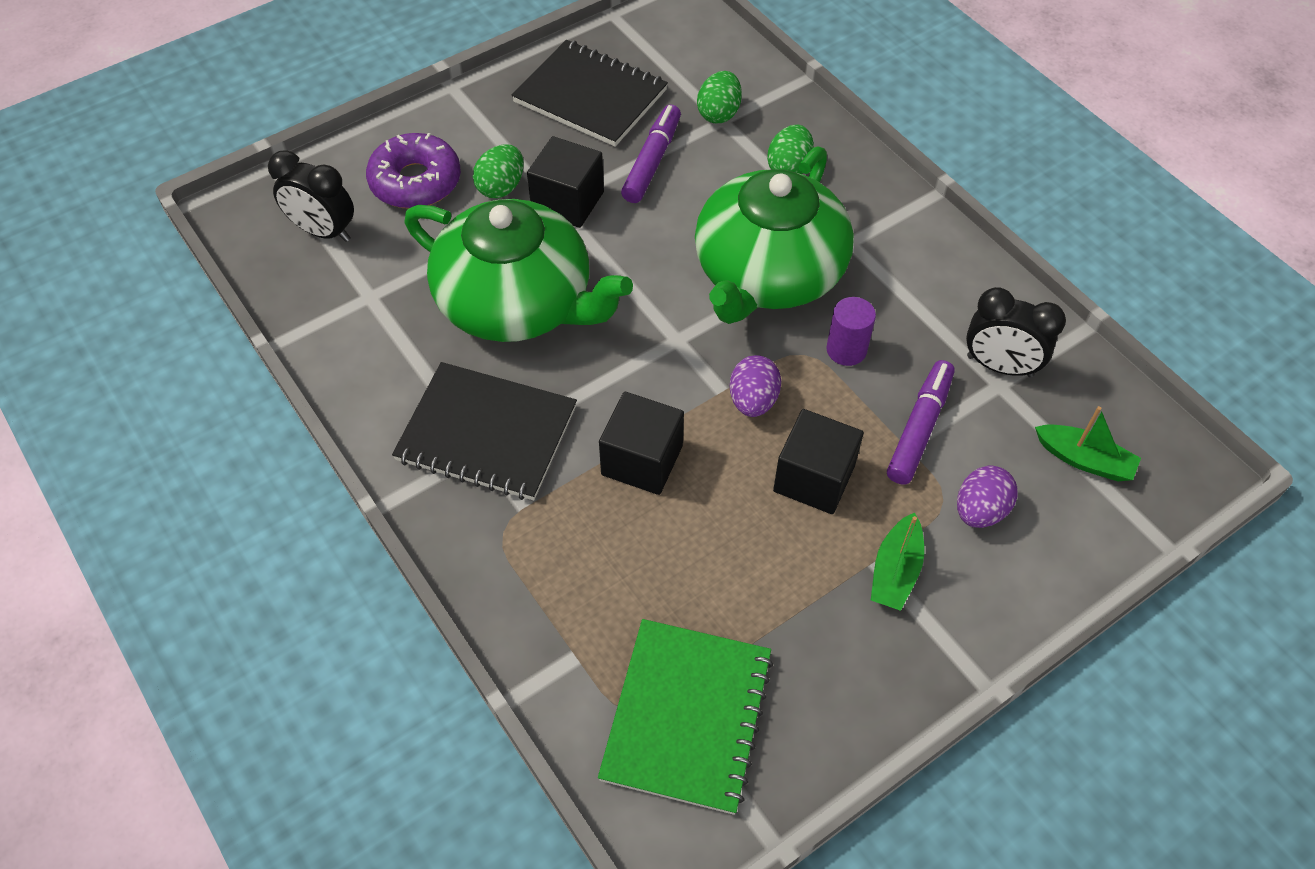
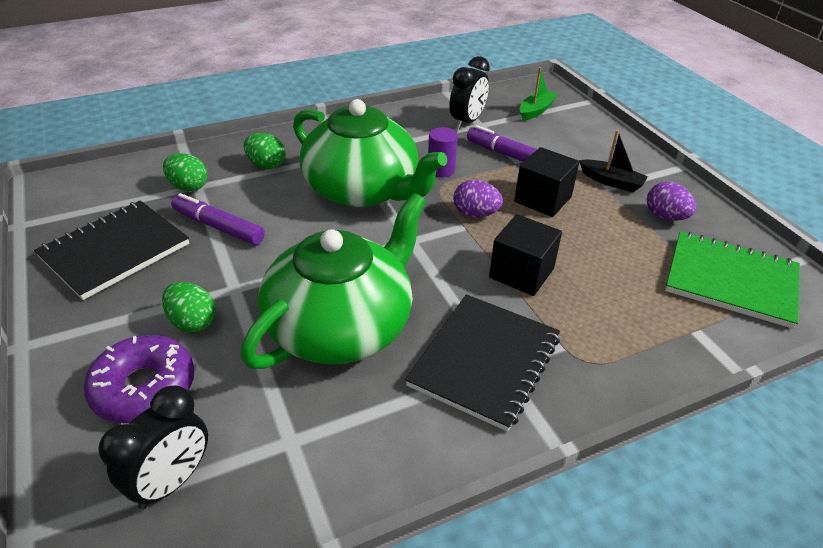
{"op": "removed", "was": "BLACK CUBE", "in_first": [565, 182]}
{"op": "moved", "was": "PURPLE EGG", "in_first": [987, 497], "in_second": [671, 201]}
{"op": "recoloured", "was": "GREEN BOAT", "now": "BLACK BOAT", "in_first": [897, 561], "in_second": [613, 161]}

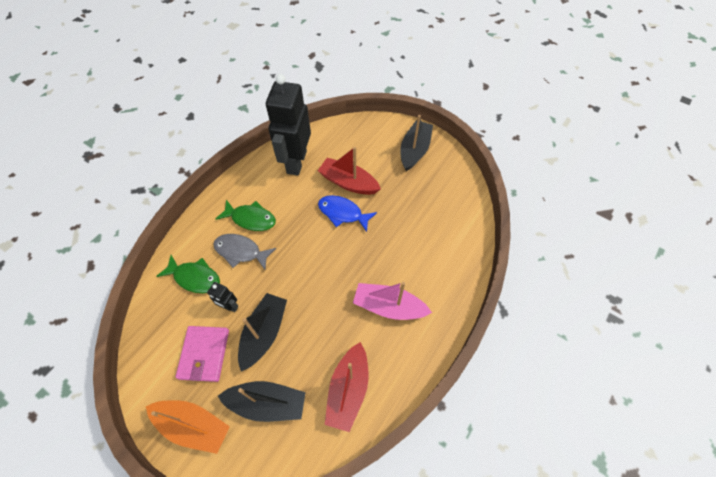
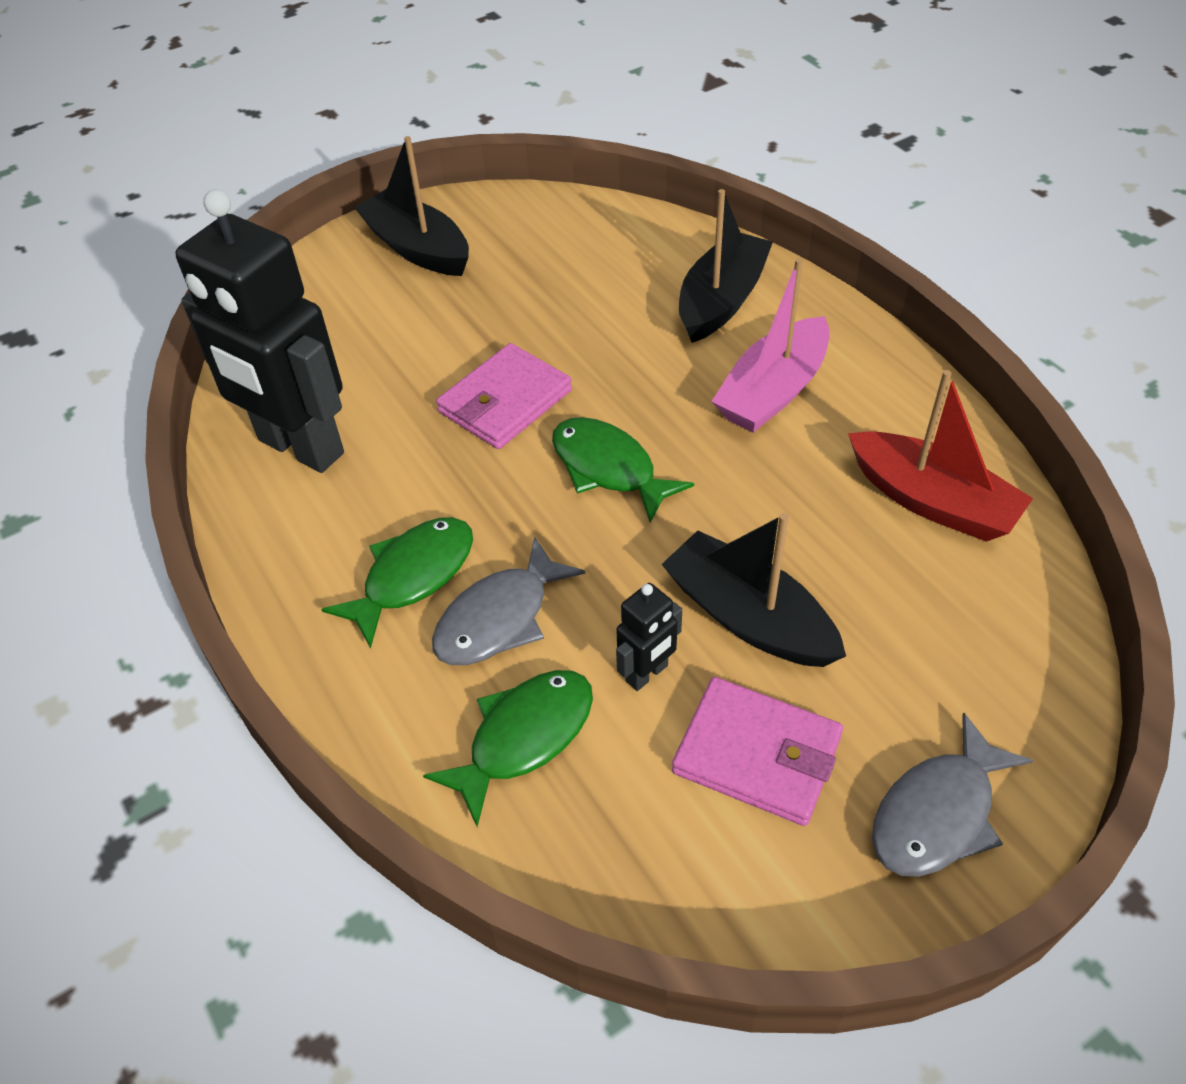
{"op": "removed", "was": "RED BOAT", "in_first": [349, 171]}
{"op": "added", "now": "GREEN FISH", "in_second": [623, 470]}
{"op": "moved", "was": "BLACK BOAT", "in_first": [262, 401], "in_second": [726, 266]}
{"op": "replaced", "was": "ORANGE BOAT", "now": "GREY FISH", "in_first": [188, 427], "in_second": [952, 794]}
{"op": "replaced", "was": "BLUE FISH", "now": "PINK WALLET", "in_first": [347, 213], "in_second": [504, 396]}

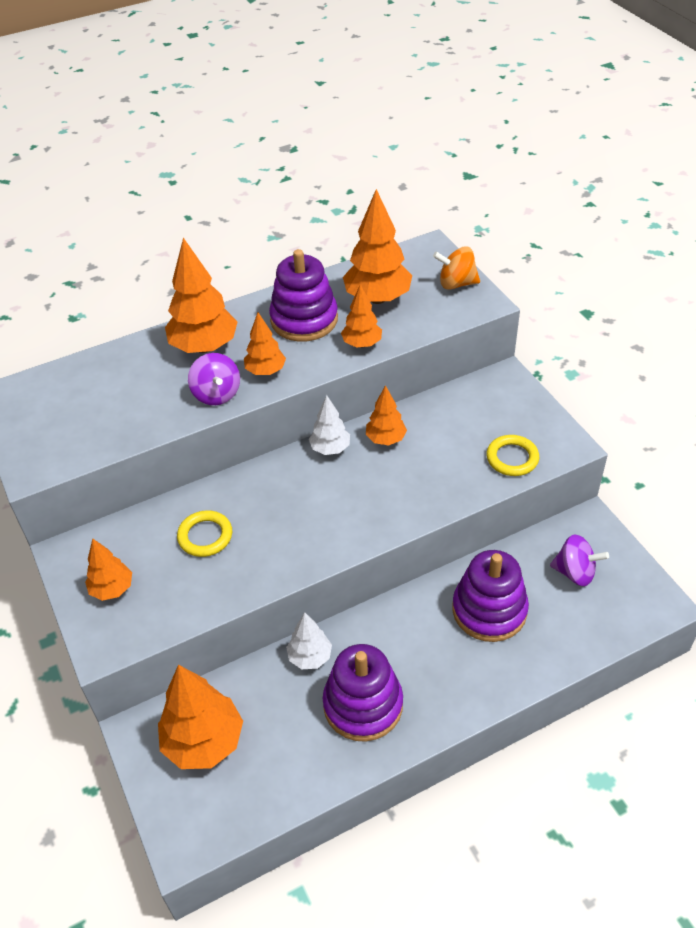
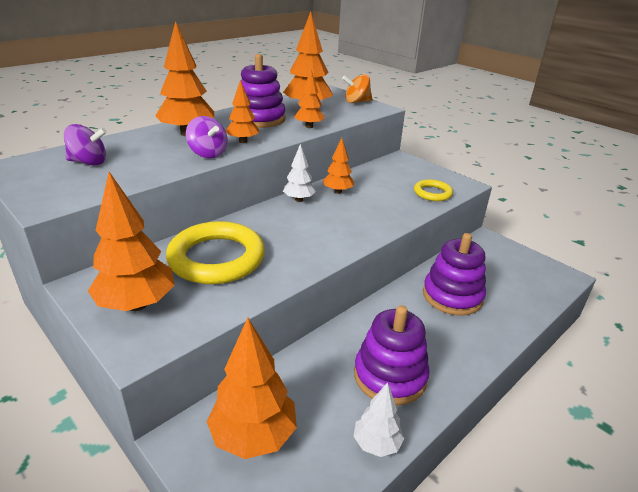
{"op": "moved", "was": "WHITE TREE", "in_first": [309, 640], "in_second": [379, 419]}
{"op": "moved", "was": "PURPLE SPINNING TOP", "in_first": [579, 560], "in_second": [85, 144]}
{"op": "resized", "was": "ORANGE TREE", "in_first": [108, 569], "in_second": [131, 241], "ratio": 1.75}
{"op": "resized", "was": "YELLOW RING", "in_first": [204, 533], "in_second": [215, 252], "ratio": 1.94}

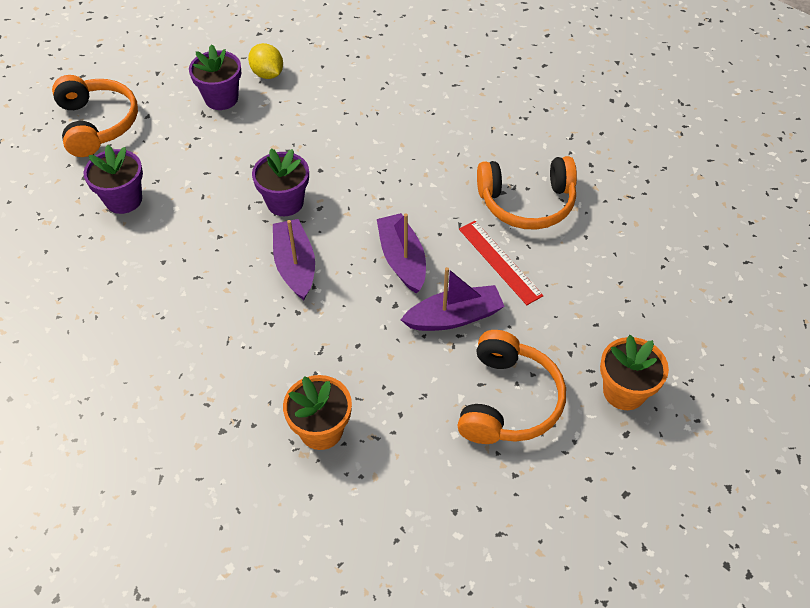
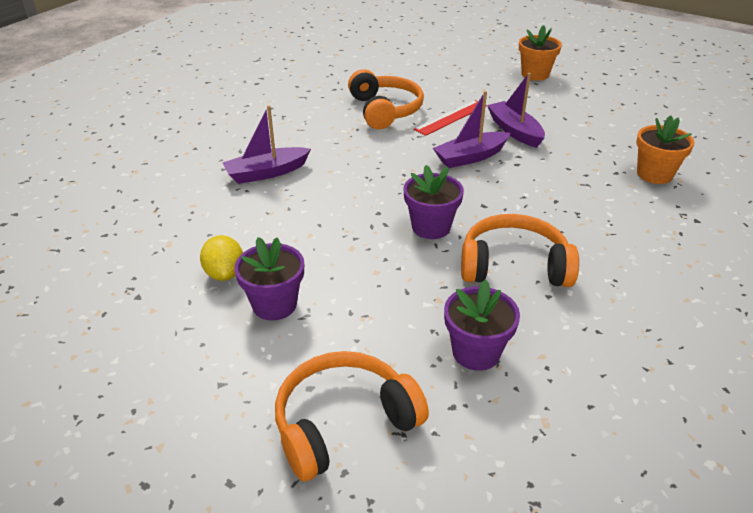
{"op": "moved", "was": "PURPLE BOAT", "in_first": [294, 259], "in_second": [266, 144]}
{"op": "moved", "was": "ORANGE HEADPHONES", "in_first": [511, 387], "in_second": [520, 250]}
{"op": "turned", "was": "YELLOW LEMON", "in_first": [265, 61], "in_second": [221, 258], "clockwise": -60}

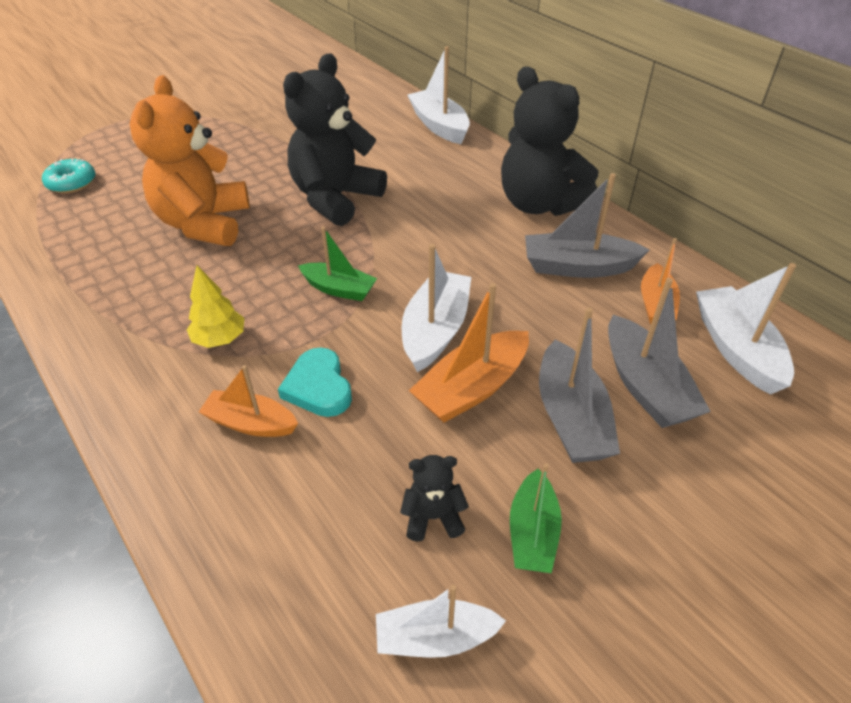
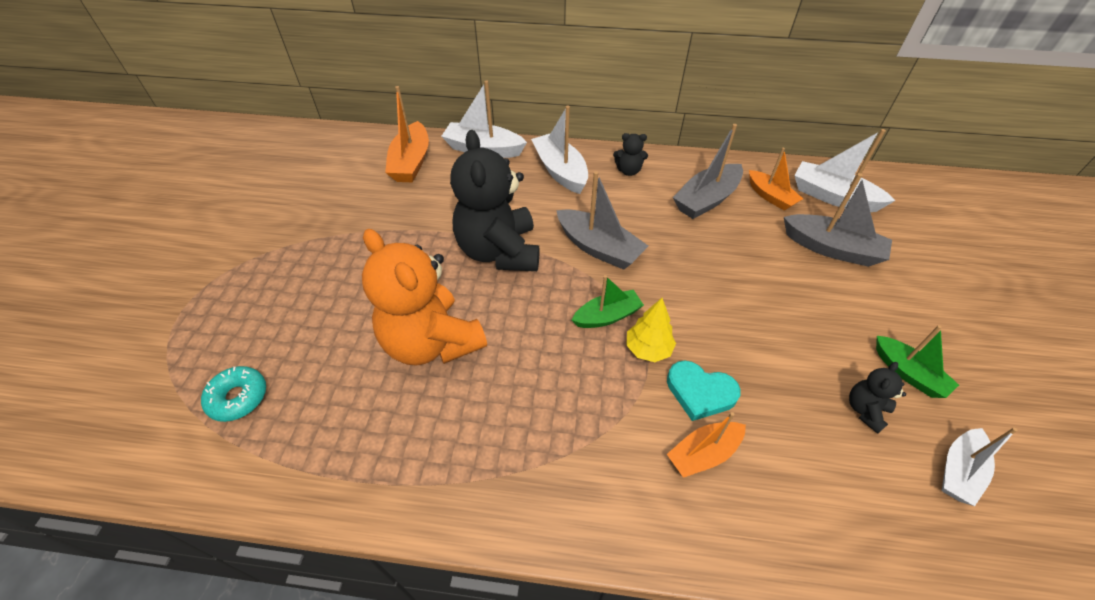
{"op": "moved", "was": "YELLOW TREE", "in_first": [215, 307], "in_second": [651, 330]}
{"op": "moved", "was": "WHITE BOAT", "in_first": [436, 308], "in_second": [559, 150]}
{"op": "moved", "was": "ORANGE BOAT", "in_first": [469, 353], "in_second": [407, 134]}
{"op": "moved", "was": "GREY BOAT", "in_first": [579, 385], "in_second": [602, 220]}
{"op": "resized", "was": "BLACK TEDDY BEAR", "in_first": [549, 141], "in_second": [630, 154], "ratio": 0.42}

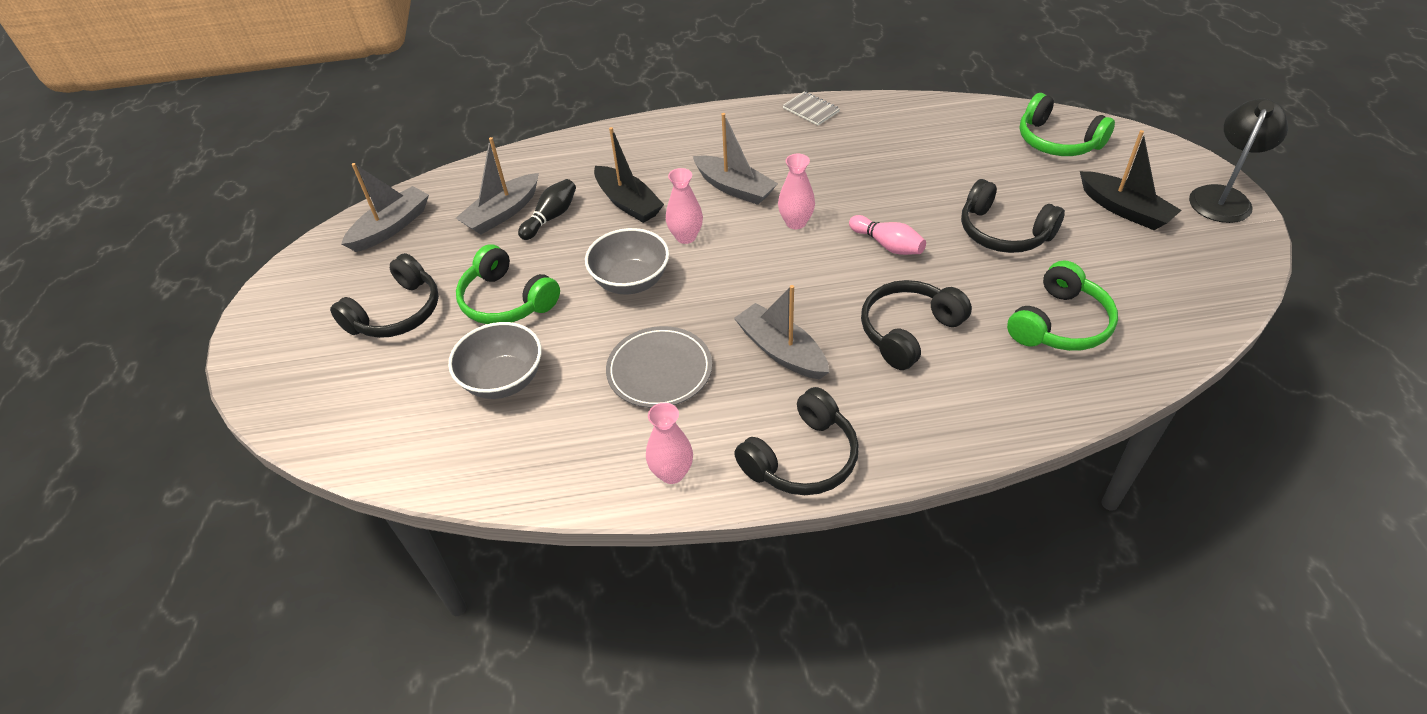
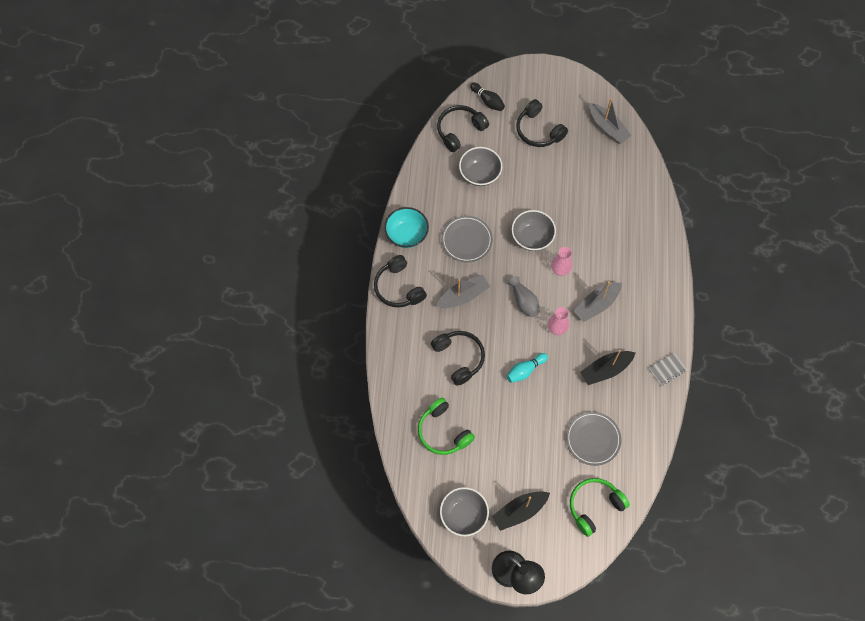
{"op": "removed", "was": "GREY BOAT", "in_first": [497, 185]}
{"op": "removed", "was": "GREEN HEADPHONES", "in_first": [508, 284]}
{"op": "added", "now": "GREY BOWL", "in_second": [464, 511]}
{"op": "added", "now": "GREY VASE", "in_second": [524, 296]}
{"op": "added", "now": "GREY PLATE", "in_second": [593, 439]}
{"op": "moved", "was": "BLACK BOWLING PIN", "in_first": [547, 209], "in_second": [487, 96]}
{"op": "moved", "was": "BLACK BOAT", "in_first": [629, 175], "in_second": [607, 367]}
{"op": "moved", "was": "BLACK HEADPHONES", "in_first": [1013, 216], "in_second": [463, 128]}
{"op": "replaced", "was": "PINK VASE", "now": "TURQUOISE BOWL", "in_first": [669, 443], "in_second": [406, 227]}
{"op": "recoloured", "was": "PINK BOWLING PIN", "now": "TURQUOISE BOWLING PIN", "in_first": [887, 235], "in_second": [527, 368]}

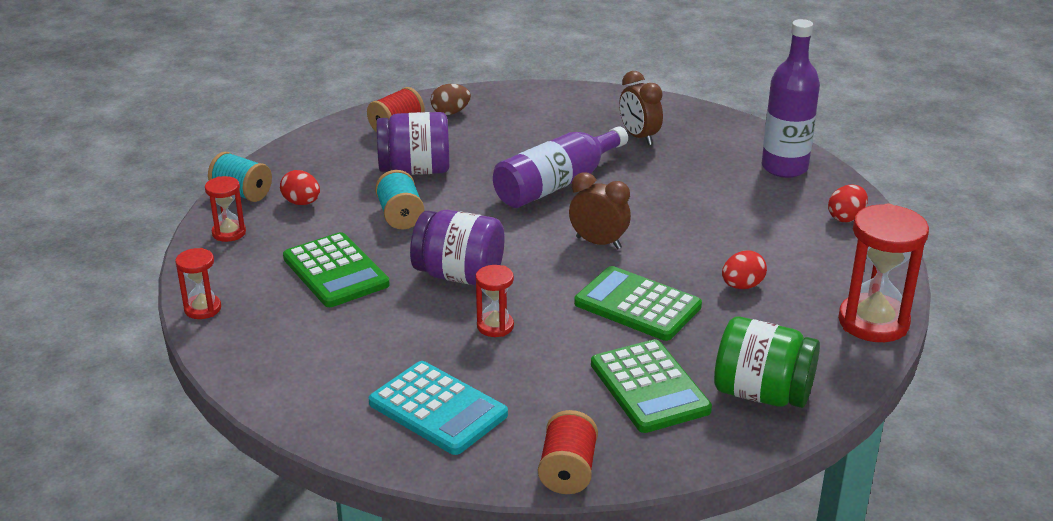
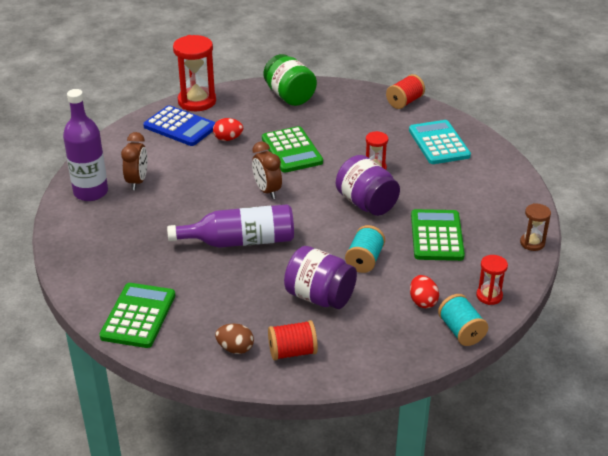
{"op": "removed", "was": "RED EGG", "in_first": [848, 203]}
{"op": "added", "now": "BLUE CALCULATOR", "in_second": [179, 125]}
{"op": "moved", "was": "GREEN CALCULATOR", "in_first": [651, 386], "in_second": [137, 315]}
{"op": "moved", "was": "BROWN CLOCK", "in_first": [641, 108], "in_second": [134, 161]}
{"op": "recoloured", "was": "RED HOURGLASS", "now": "BROWN HOURGLASS", "in_first": [198, 283], "in_second": [535, 227]}

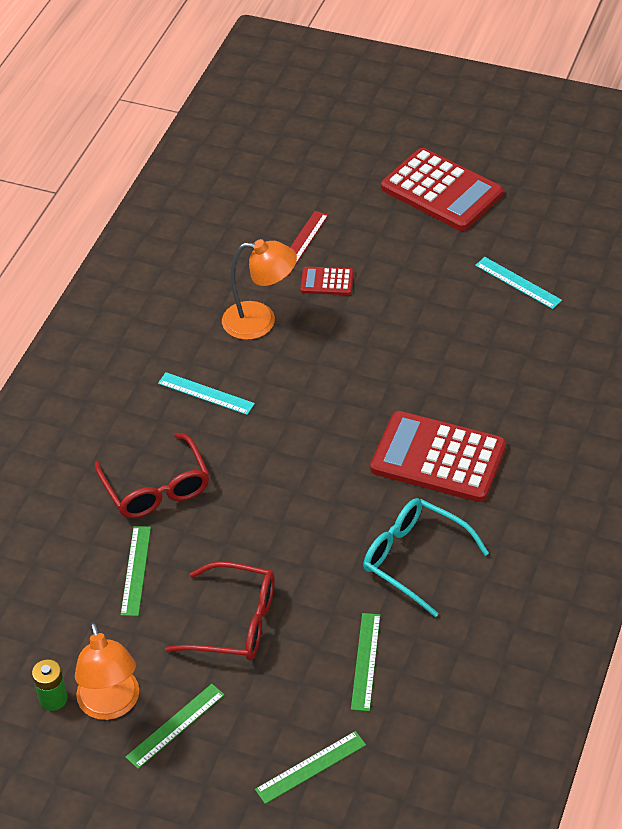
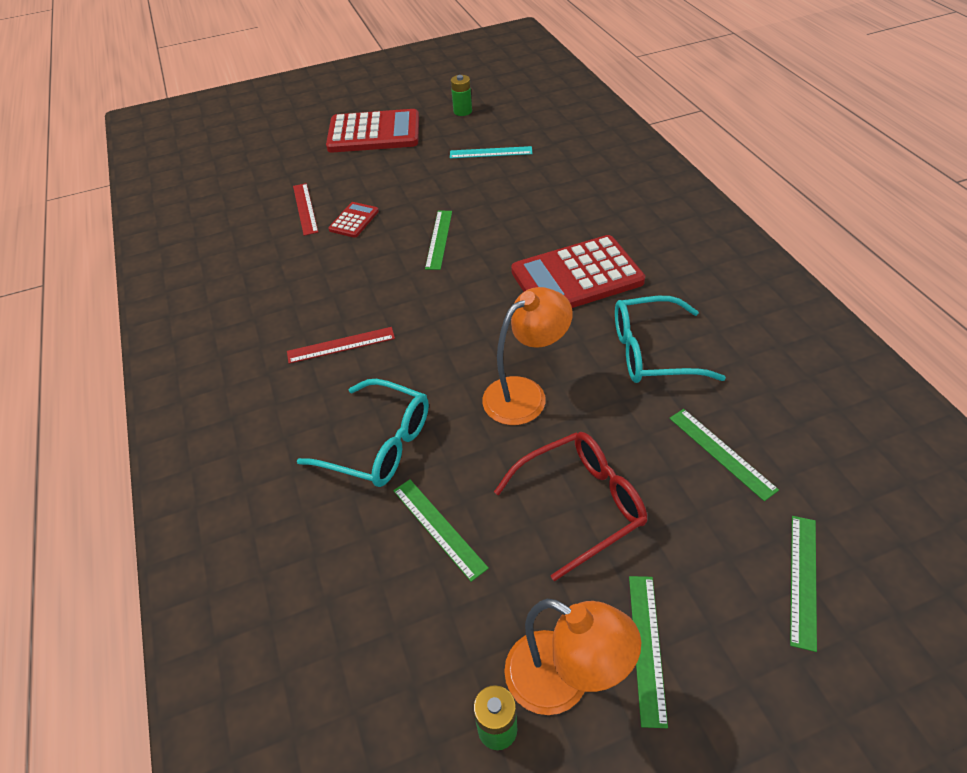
{"op": "added", "now": "GREEN RULER", "in_second": [438, 240]}
{"op": "added", "now": "GREEN BATTERY", "in_second": [461, 95]}
{"op": "moved", "was": "ORANGE LAMP", "in_first": [259, 289], "in_second": [527, 356]}
{"op": "recoloured", "was": "RED GLASSES", "now": "TURQUOISE GLASSES", "in_first": [152, 475], "in_second": [363, 433]}
{"op": "recoloured", "was": "TURQUOISE RULER", "now": "RED RULER", "in_first": [206, 393], "in_second": [341, 345]}
{"op": "turned", "was": "RED CALCULATOR", "in_first": [327, 280], "in_second": [353, 220], "clockwise": 150}

